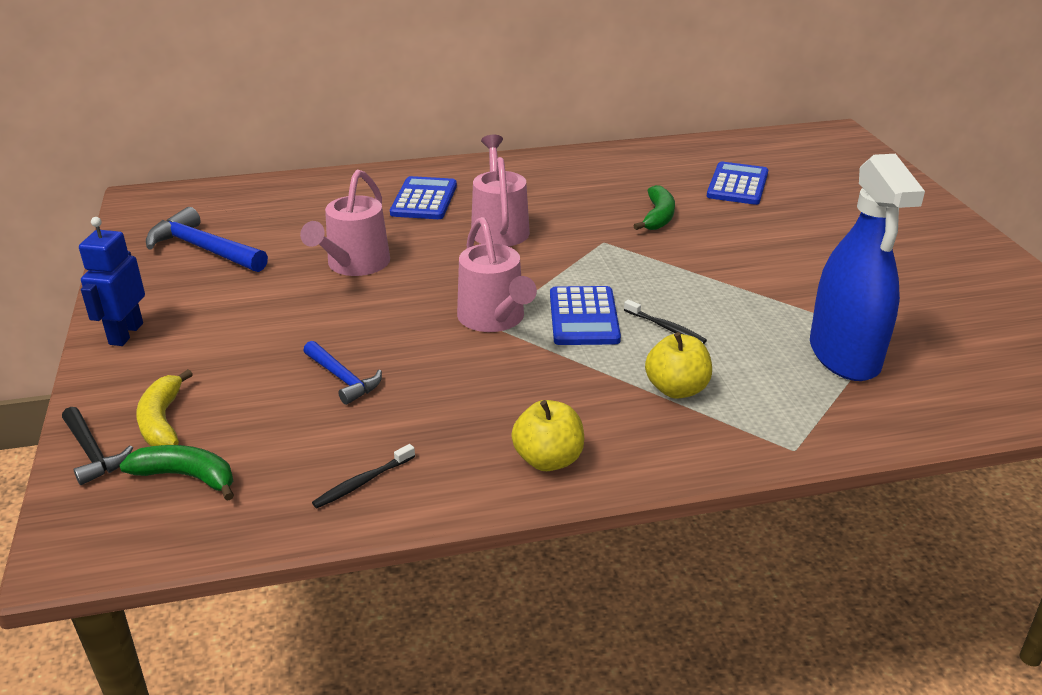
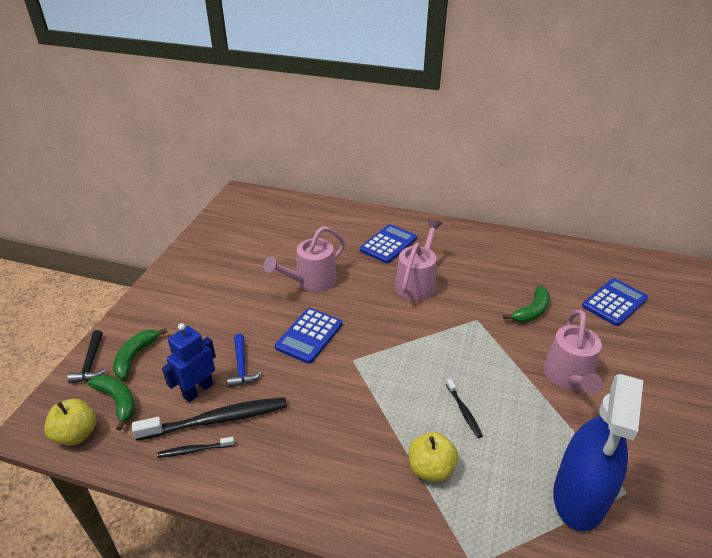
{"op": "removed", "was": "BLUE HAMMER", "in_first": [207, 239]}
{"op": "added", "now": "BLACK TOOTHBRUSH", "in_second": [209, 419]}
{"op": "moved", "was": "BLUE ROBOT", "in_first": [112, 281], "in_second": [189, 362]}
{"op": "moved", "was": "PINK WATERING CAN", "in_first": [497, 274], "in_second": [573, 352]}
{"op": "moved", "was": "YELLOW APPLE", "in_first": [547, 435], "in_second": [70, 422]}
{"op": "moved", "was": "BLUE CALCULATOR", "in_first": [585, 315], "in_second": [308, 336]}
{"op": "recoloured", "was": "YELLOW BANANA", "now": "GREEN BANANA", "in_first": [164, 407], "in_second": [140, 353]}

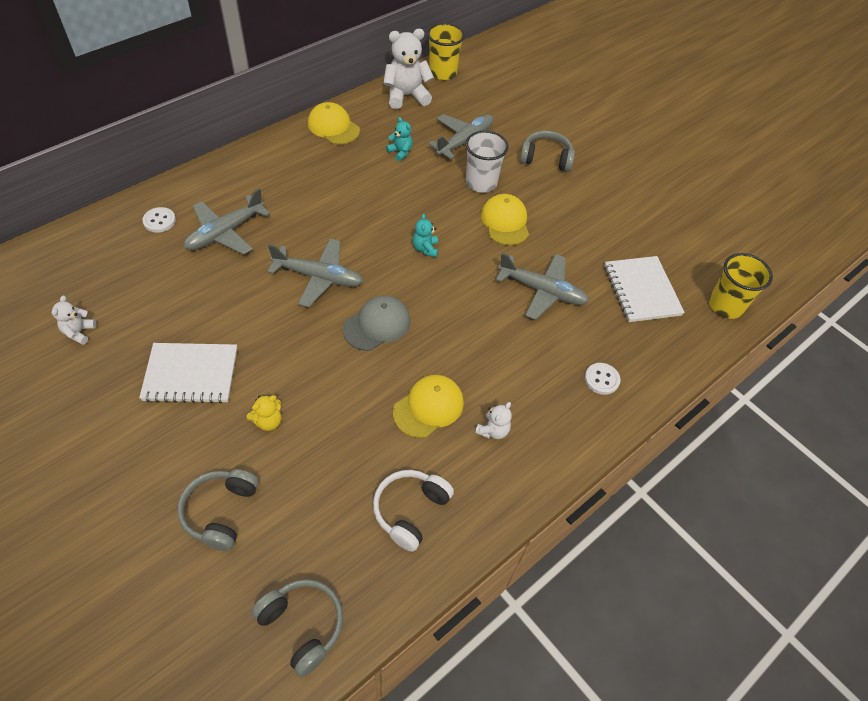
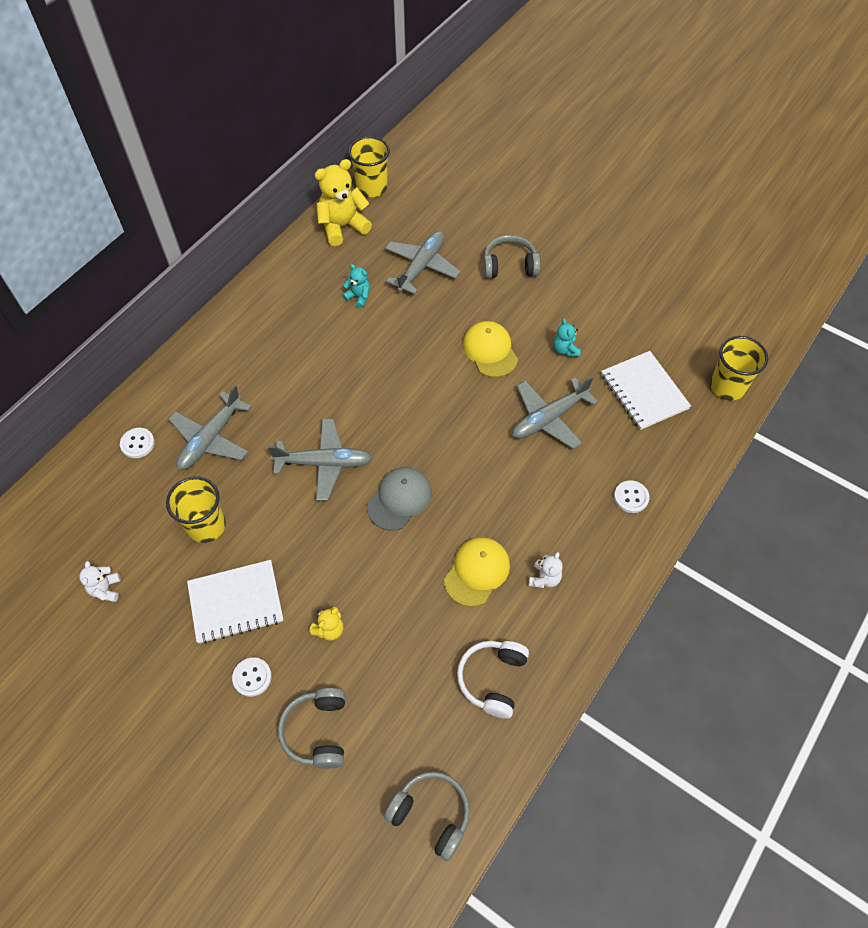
{"op": "removed", "was": "YELLOW CAP", "in_first": [334, 123]}
{"op": "removed", "was": "WHITE CUP", "in_first": [486, 162]}
{"op": "added", "now": "YELLOW CUP", "in_second": [196, 510]}
{"op": "added", "now": "WHITE BUTTON", "in_second": [252, 677]}
{"op": "moved", "was": "TURQUOISE TEDDY BEAR", "in_first": [425, 235], "in_second": [566, 337]}
{"op": "recoloured", "was": "WHITE TEDDY BEAR", "now": "YELLOW TEDDY BEAR", "in_first": [408, 69], "in_second": [343, 202]}
{"op": "turned", "was": "GREY PLANE", "in_first": [542, 286], "in_second": [555, 412], "clockwise": 135}

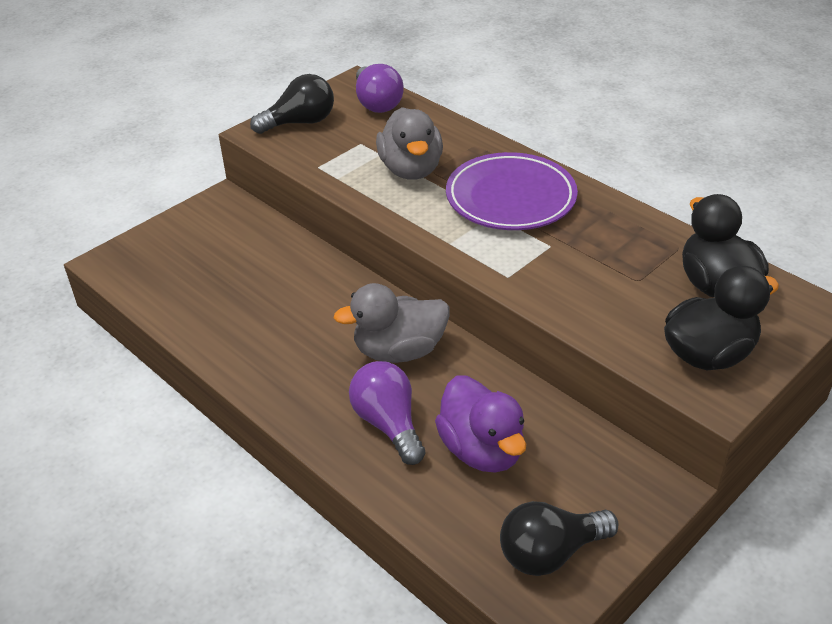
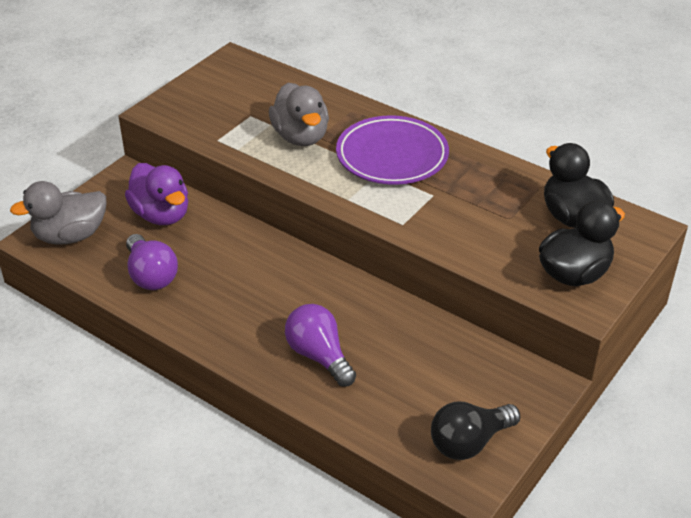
{"op": "removed", "was": "BLACK LIGHT BULB", "in_first": [292, 104]}
{"op": "moved", "was": "GREY DUCK", "in_first": [392, 323], "in_second": [58, 213]}
{"op": "moved", "was": "PURPLE LIGHT BULB", "in_first": [380, 88], "in_second": [152, 262]}
{"op": "moved", "was": "PURPLE DUCK", "in_first": [480, 424], "in_second": [156, 194]}

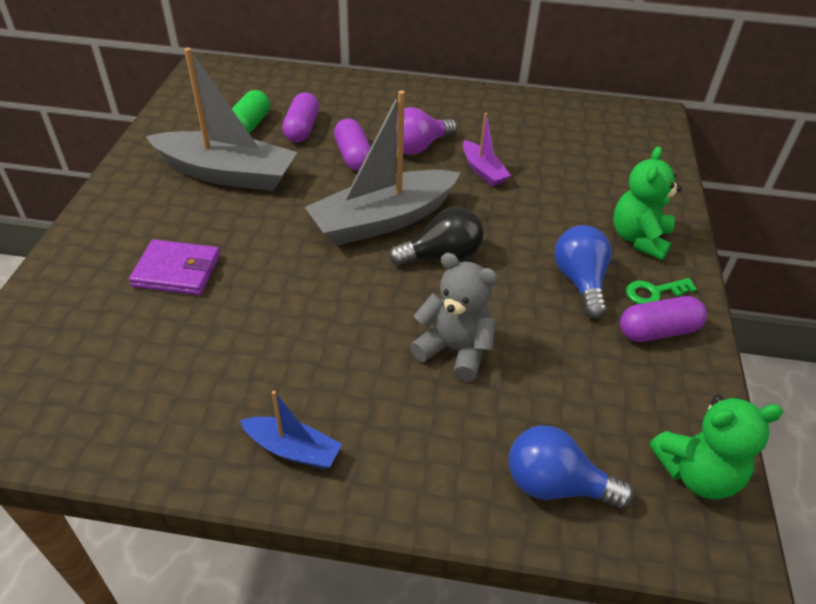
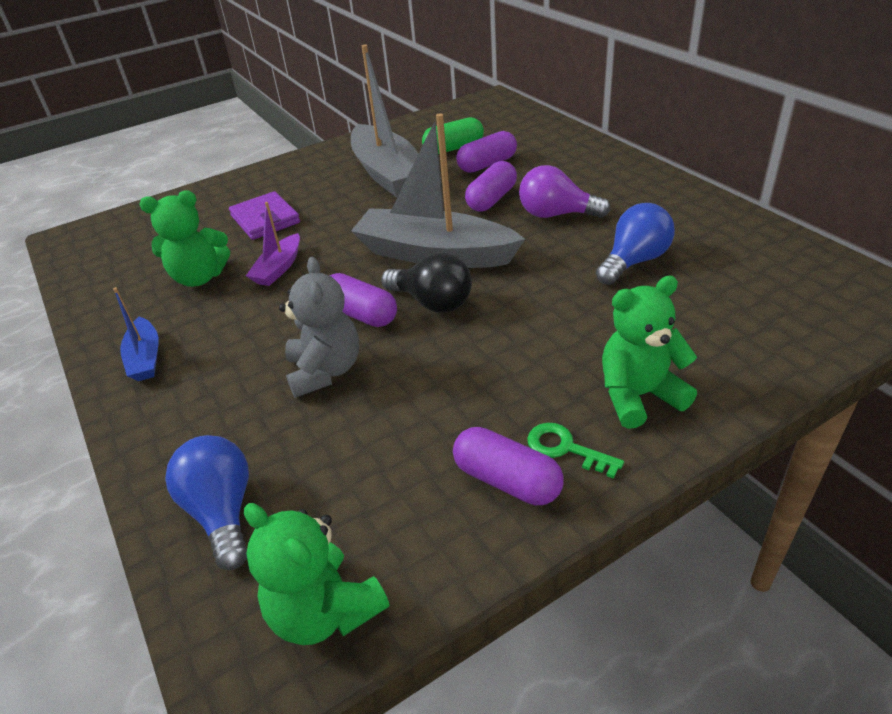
{"op": "added", "now": "GREEN TEDDY BEAR", "in_second": [184, 238]}
{"op": "added", "now": "PURPLE CAPSULE", "in_second": [363, 300]}
{"op": "moved", "was": "PURPLE BOAT", "in_first": [487, 149], "in_second": [273, 244]}
{"op": "moved", "was": "BLUE LIGHT BULB", "in_first": [582, 272], "in_second": [635, 244]}

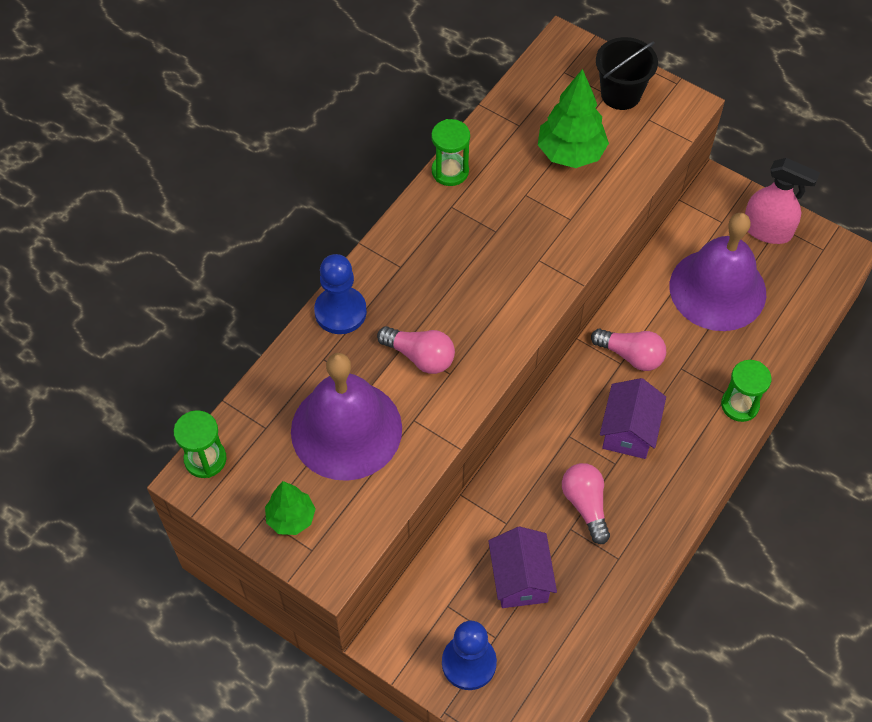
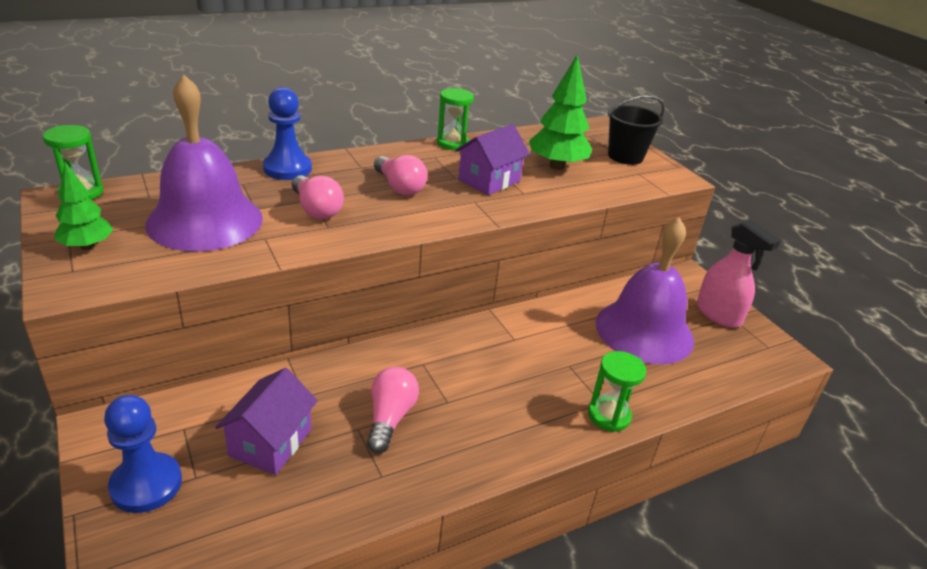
{"op": "moved", "was": "PINK LIGHT BULB", "in_first": [628, 350], "in_second": [400, 175]}
{"op": "moved", "was": "PURPLE HOUSE", "in_first": [633, 418], "in_second": [492, 159]}

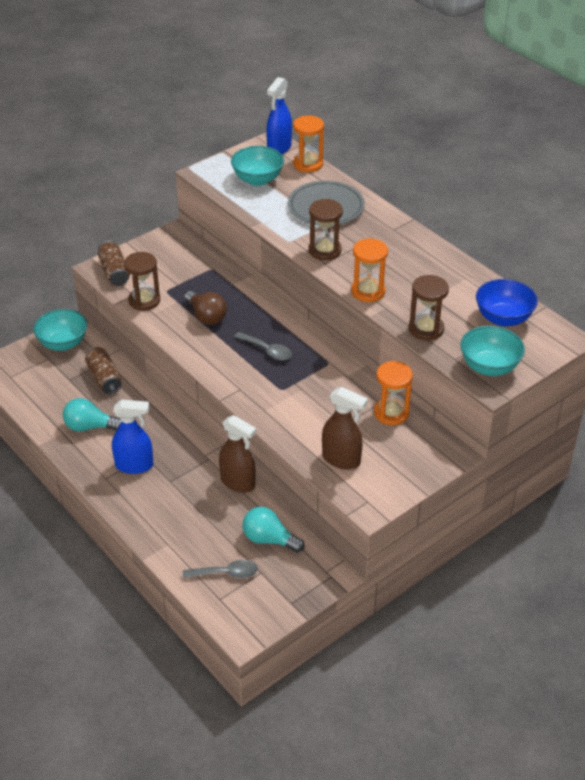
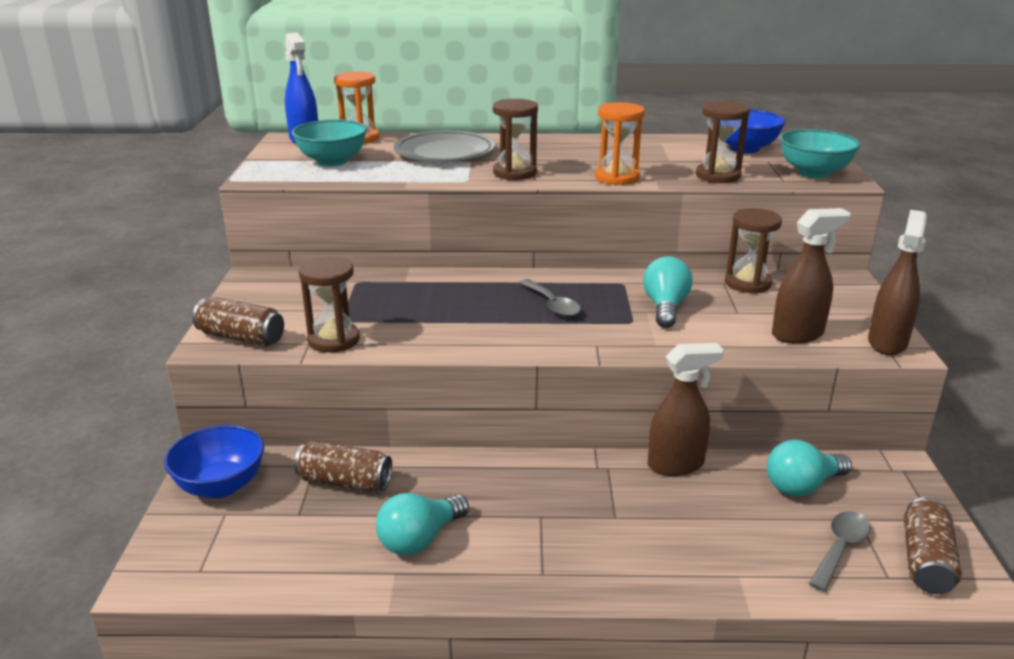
{"op": "removed", "was": "BLUE SPRAY BOTTLE", "in_first": [132, 437]}
{"op": "removed", "was": "BROWN LIGHT BULB", "in_first": [205, 308]}
{"op": "added", "now": "TURQUOISE LIGHT BULB", "in_second": [667, 292]}
{"op": "added", "now": "BROWN SPRAY BOTTLE", "in_second": [897, 282]}
{"op": "added", "now": "BROWN CAN", "in_second": [933, 545]}
{"op": "recoloured", "was": "TURQUOISE BOWL", "now": "BLUE BOWL", "in_first": [60, 330], "in_second": [214, 461]}
{"op": "recoloured", "was": "ORANGE HOURGLASS", "now": "BROWN HOURGLASS", "in_first": [393, 393], "in_second": [753, 251]}
{"op": "turned", "was": "GREY SPOON", "in_first": [263, 346], "in_second": [550, 298], "clockwise": 75}

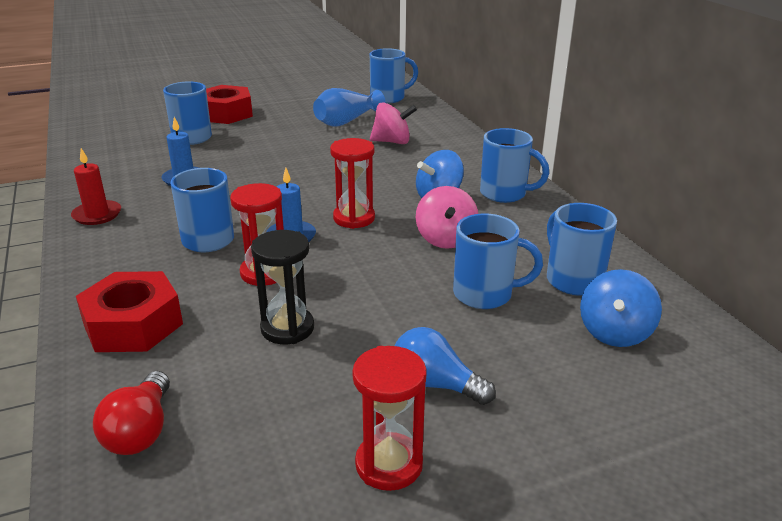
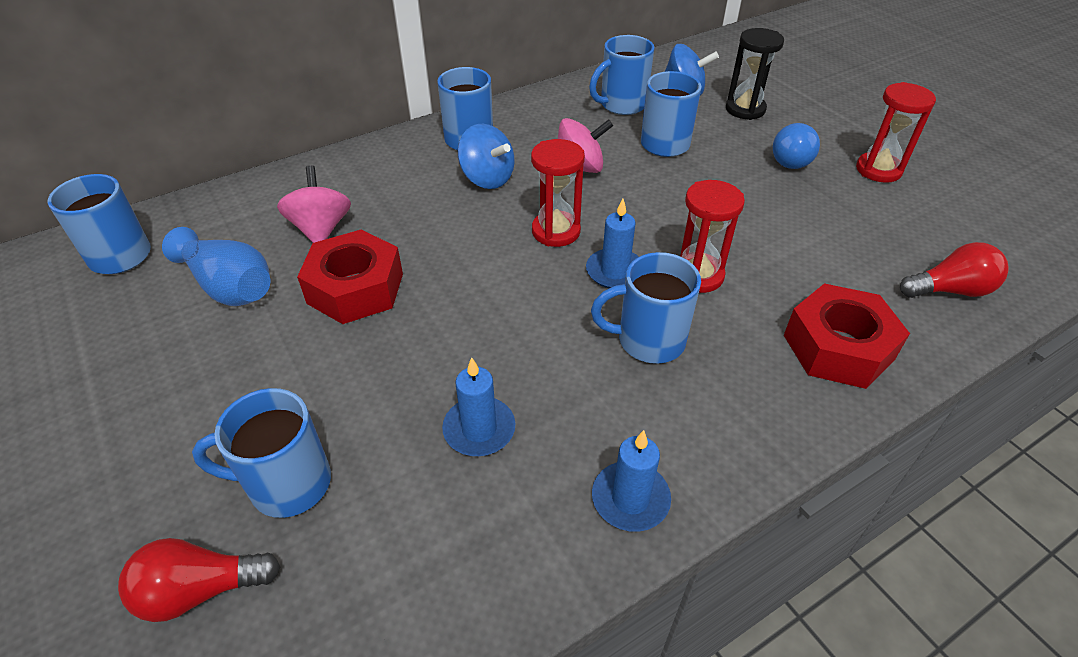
{"op": "added", "now": "RED LIGHT BULB", "in_second": [199, 580]}
{"op": "moved", "was": "RED NUT", "in_first": [229, 104], "in_second": [350, 276]}
{"op": "moved", "was": "BLACK HOURGLASS", "in_first": [282, 287], "in_second": [755, 74]}
{"op": "recoloured", "was": "RED CANDLE", "now": "BLUE CANDLE", "in_first": [96, 186], "in_second": [631, 481]}

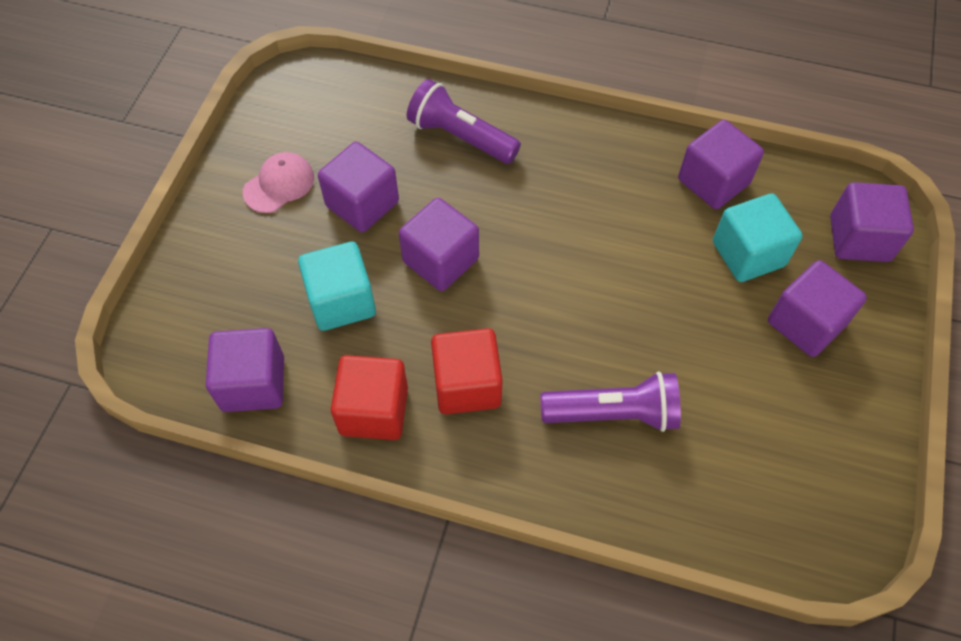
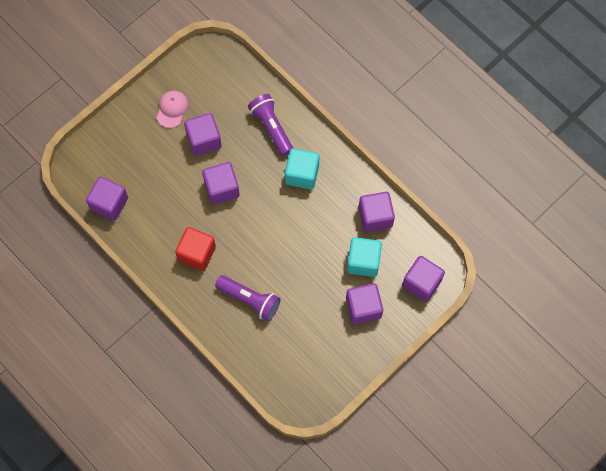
{"op": "removed", "was": "RED CUBE", "in_first": [369, 397]}
{"op": "moved", "was": "TURQUOISE CUBE", "in_first": [337, 286], "in_second": [302, 169]}
{"op": "turned", "was": "PINK CAP", "in_first": [278, 182], "in_second": [172, 109], "clockwise": -60}

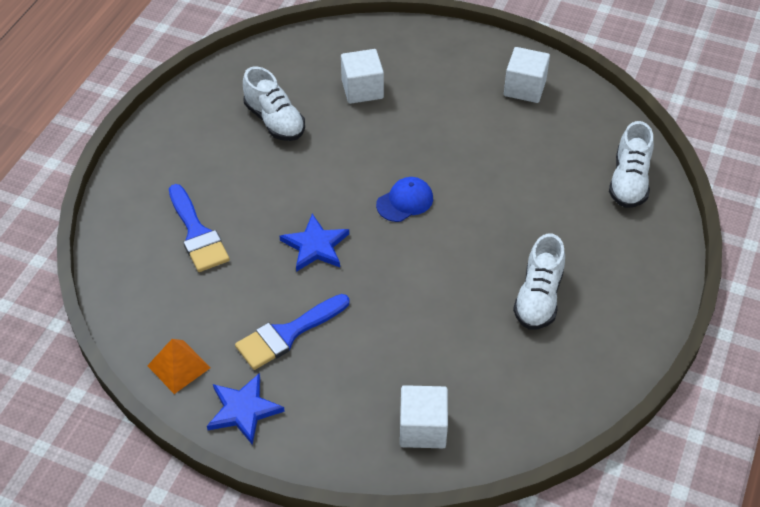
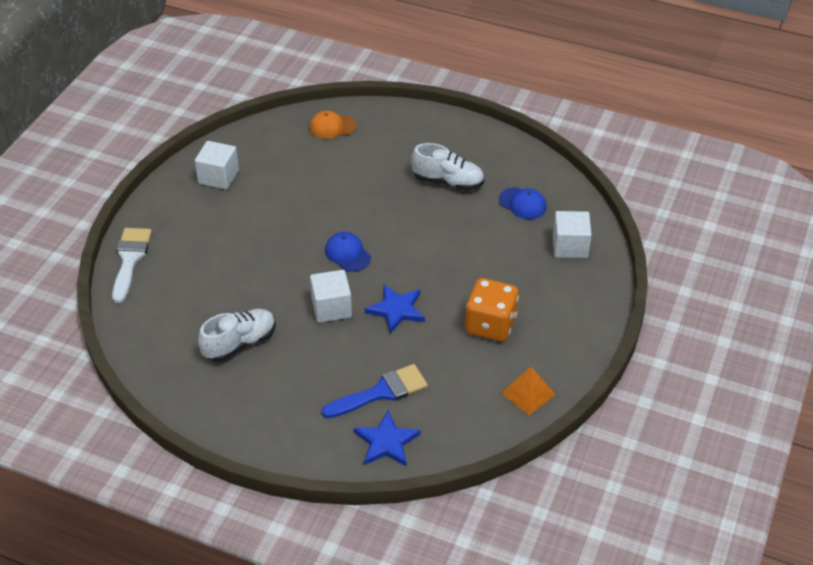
{"op": "added", "now": "WHITE BRUSH", "in_second": [132, 265]}
{"op": "added", "now": "BLUE CAP", "in_second": [523, 203]}
{"op": "moved", "was": "BLUE STAR", "in_first": [246, 409], "in_second": [387, 438]}
{"op": "moved", "was": "WHITE CUBE", "in_first": [362, 76], "in_second": [331, 296]}
{"op": "replaced", "was": "BLUE BRUSH", "now": "ORANGE DICE", "in_first": [292, 332], "in_second": [492, 310]}
{"op": "replaced", "was": "WHITE SHOE", "now": "ORANGE CAP", "in_first": [631, 164], "in_second": [333, 125]}

